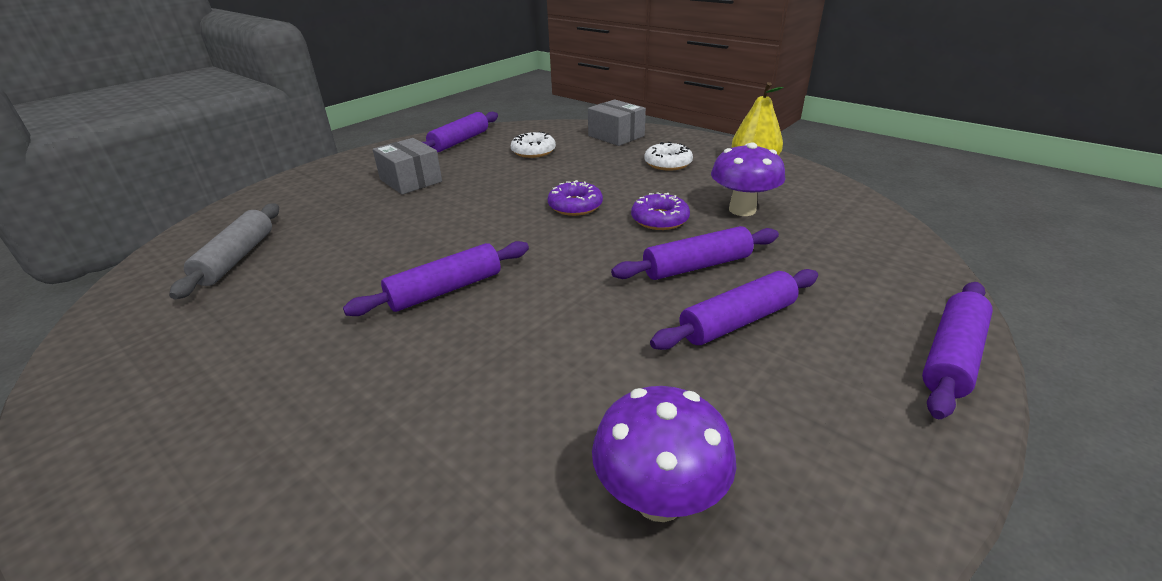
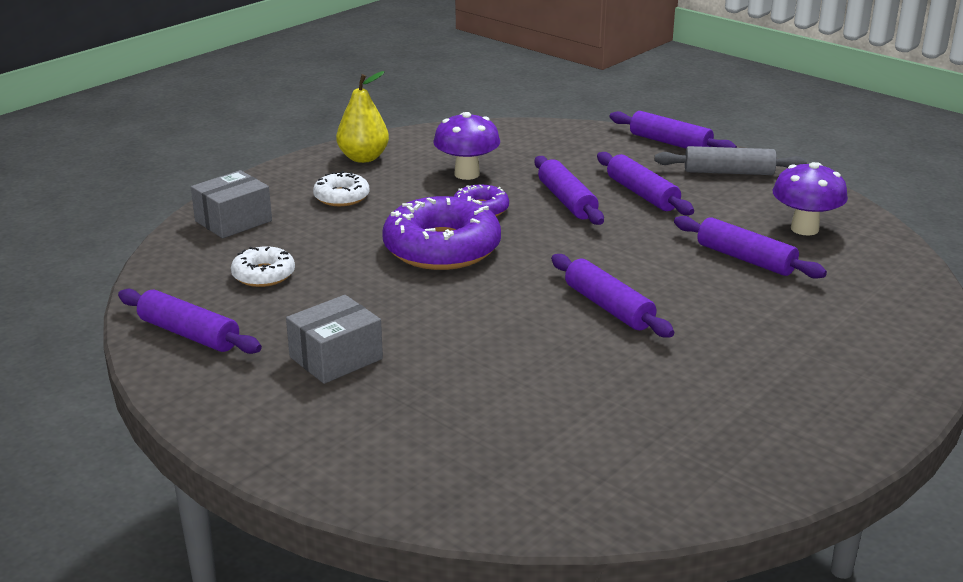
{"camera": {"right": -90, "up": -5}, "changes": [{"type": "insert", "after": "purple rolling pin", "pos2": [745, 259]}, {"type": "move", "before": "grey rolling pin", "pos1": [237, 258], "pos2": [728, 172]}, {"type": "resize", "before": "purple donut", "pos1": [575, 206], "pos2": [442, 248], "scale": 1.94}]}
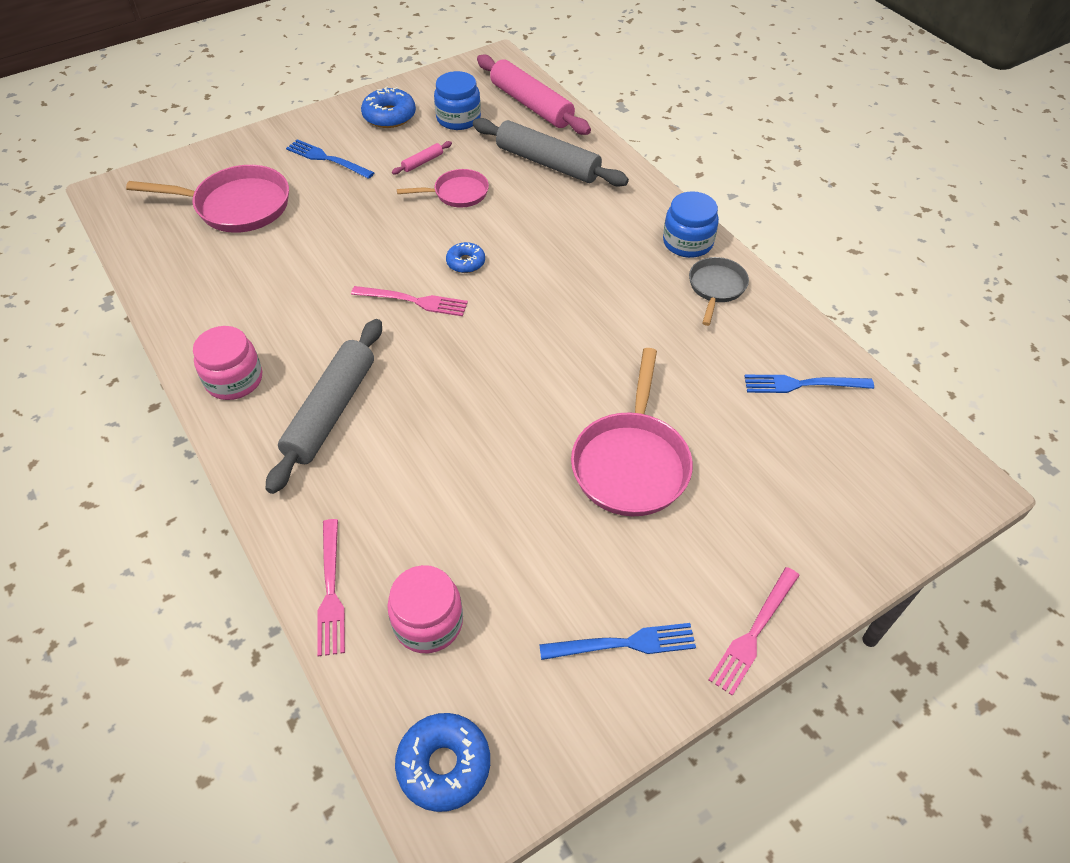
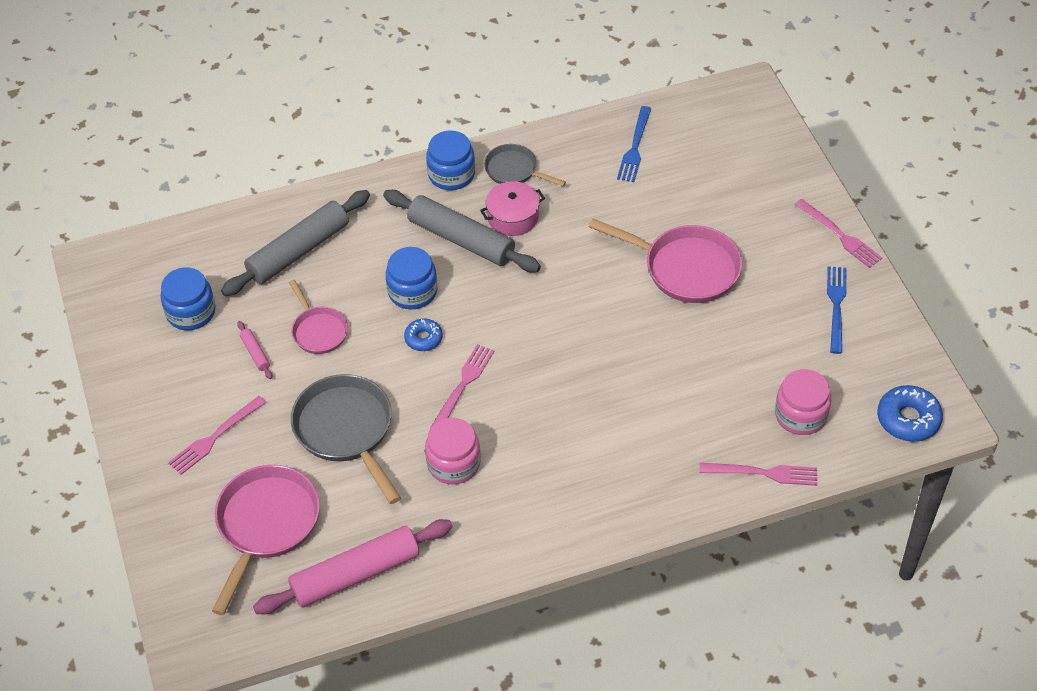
{"camera": {"right": -75, "up": 0}, "changes": [{"type": "delete", "before": "blue donut", "pos1": [389, 116]}, {"type": "insert", "after": "grey pan", "pos2": [346, 430]}, {"type": "insert", "after": "blue jar", "pos2": [412, 291]}, {"type": "insert", "after": "pink pot", "pos2": [513, 217]}, {"type": "move", "before": "pink jar", "pos1": [234, 380], "pos2": [453, 463]}, {"type": "move", "before": "grey rolling pin", "pos1": [331, 411], "pos2": [461, 239]}, {"type": "move", "before": "pink rolling pin", "pos1": [531, 105], "pos2": [355, 574]}, {"type": "recolor", "before": "blue fork", "after": "pink fork", "pos1": [327, 159], "pos2": [215, 437]}, {"type": "rotate", "before": "pink pan", "pos1": [457, 193], "pos2": [318, 331], "turn": 150}]}
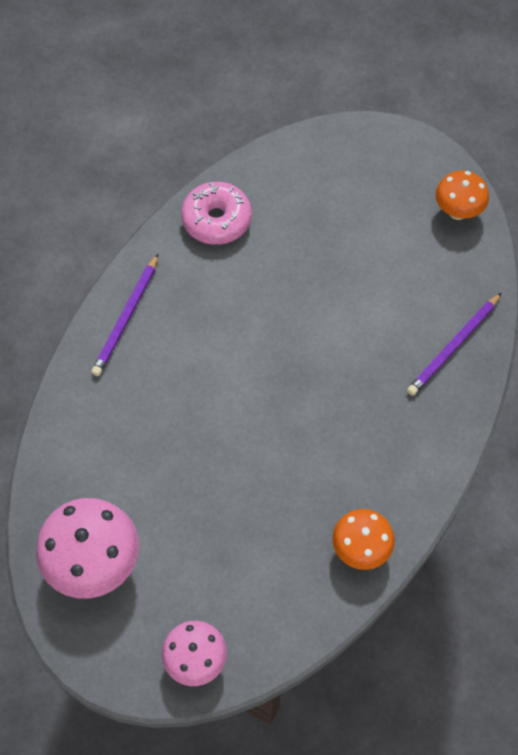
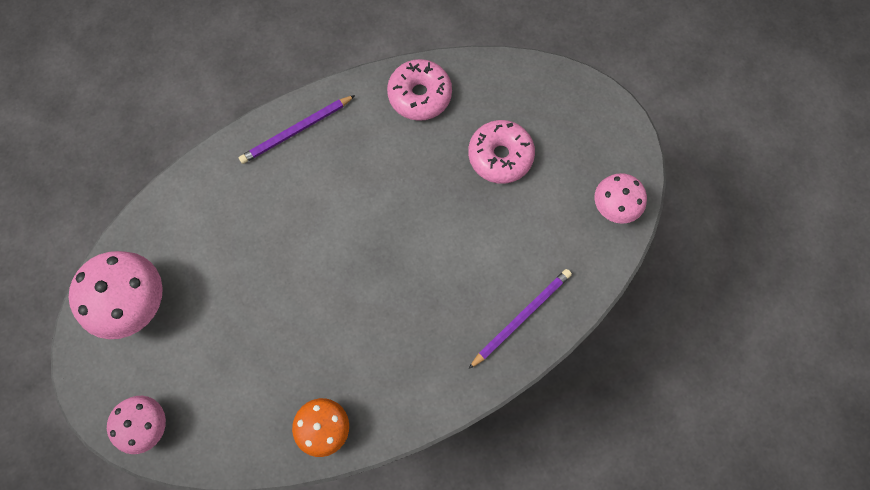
{"camera": {"right": 35, "up": 10}, "changes": [{"type": "insert", "after": "pink donut", "pos2": [500, 156]}, {"type": "recolor", "before": "orange mushroom", "after": "pink mushroom", "pos1": [457, 212], "pos2": [614, 207]}, {"type": "rotate", "before": "purple pencil", "pos1": [453, 346], "pos2": [521, 317], "turn": 150}]}
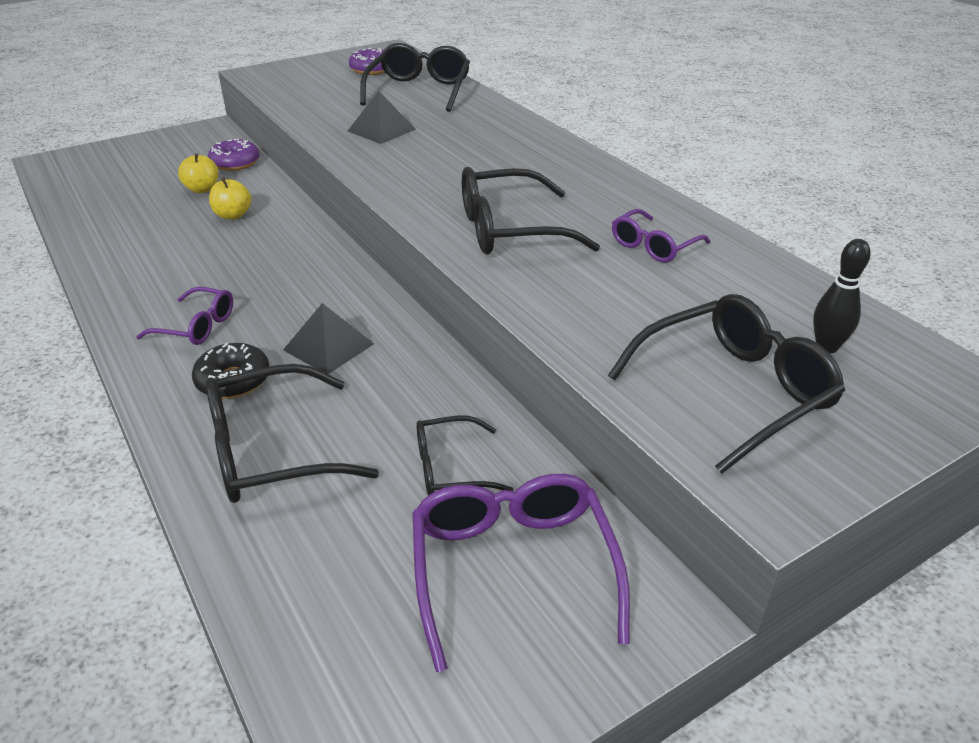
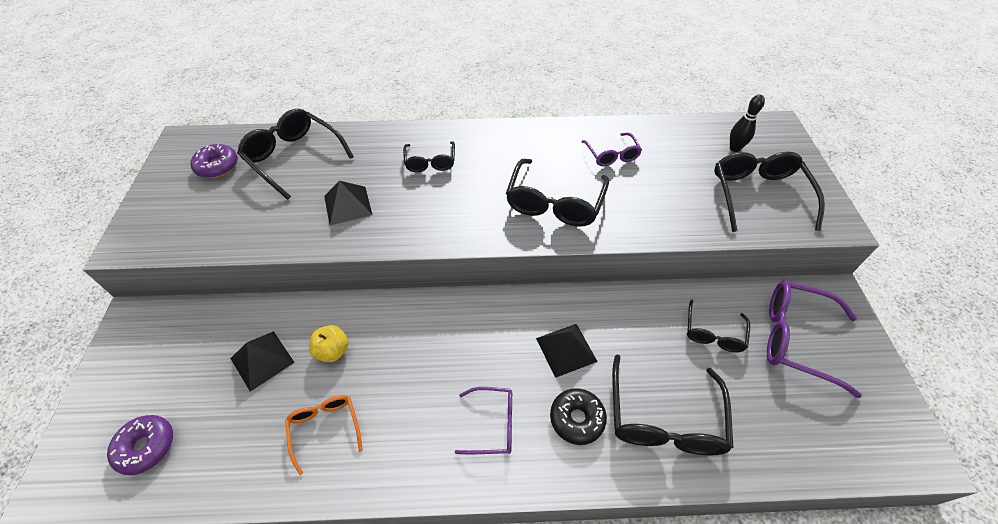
{"camera": {"right": -60, "up": 15}, "changes": [{"type": "insert", "after": "orange glasses", "pos2": [325, 428]}, {"type": "insert", "after": "black glasses", "pos2": [430, 162]}, {"type": "move", "before": "purple donut", "pos1": [235, 163], "pos2": [146, 447]}, {"type": "replace", "before": "yellow apple", "after": "black pyramid", "pos1": [202, 189], "pos2": [262, 360]}, {"type": "rotate", "before": "purple glasses", "pos1": [197, 326], "pos2": [493, 424], "turn": 45}]}
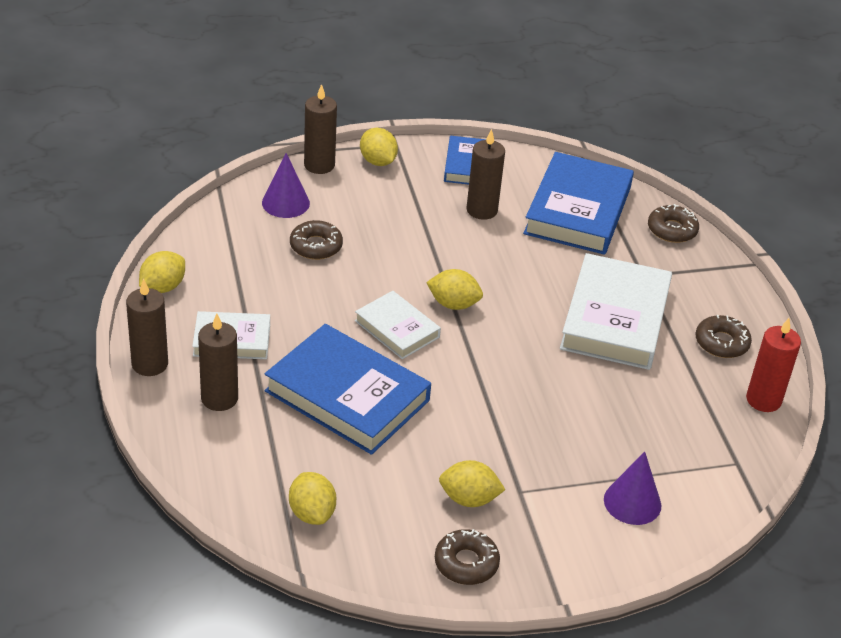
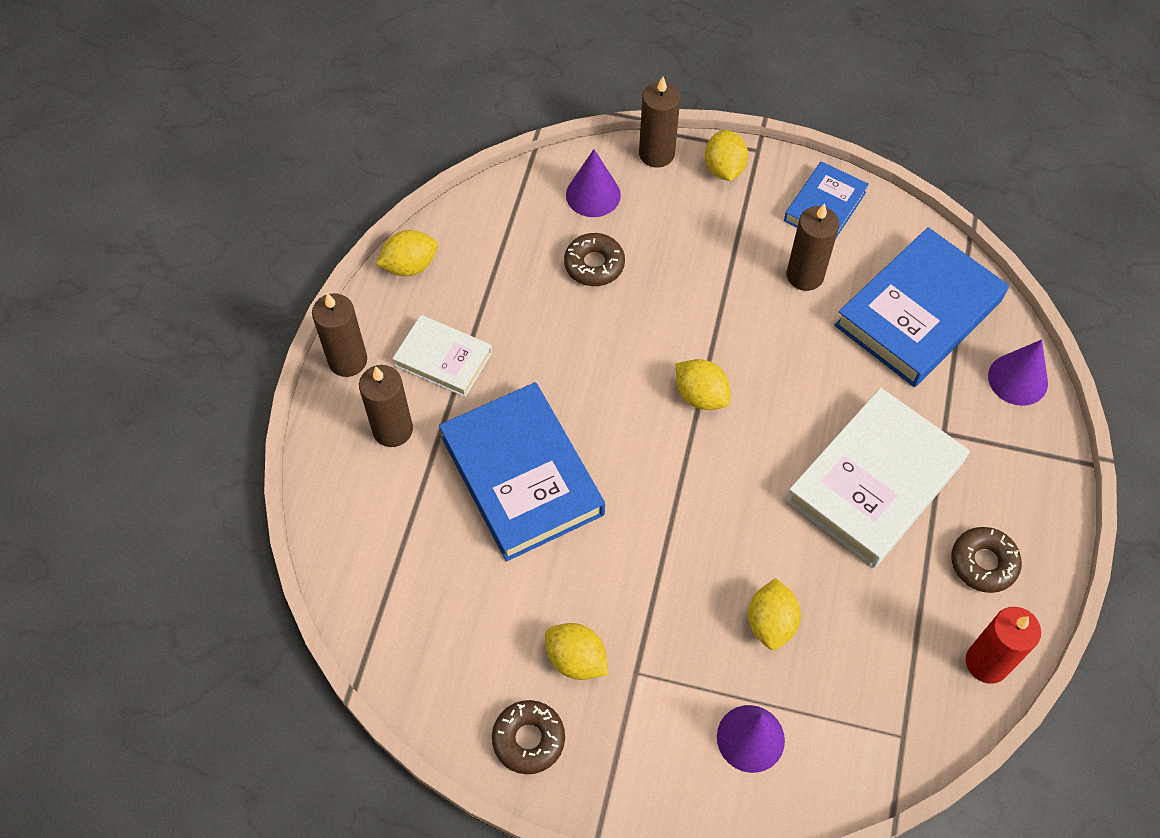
{"camera": {"right": 30, "up": 20}, "changes": [{"type": "delete", "before": "white book", "pos1": [397, 329]}, {"type": "move", "before": "yellow lemon", "pos1": [312, 513], "pos2": [771, 623]}, {"type": "replace", "before": "brown donut", "after": "purple cone", "pos1": [672, 230], "pos2": [1018, 379]}]}
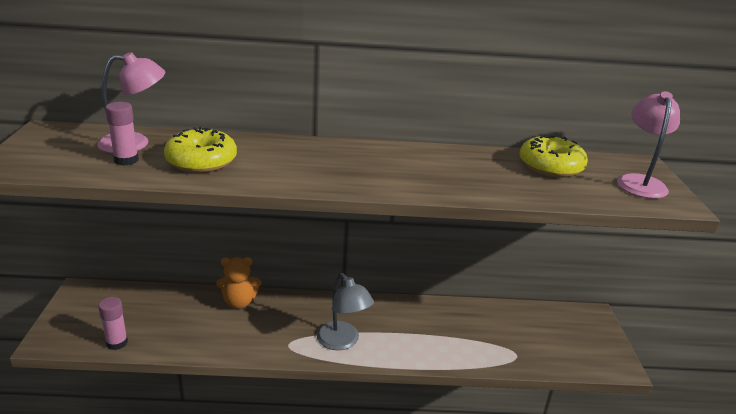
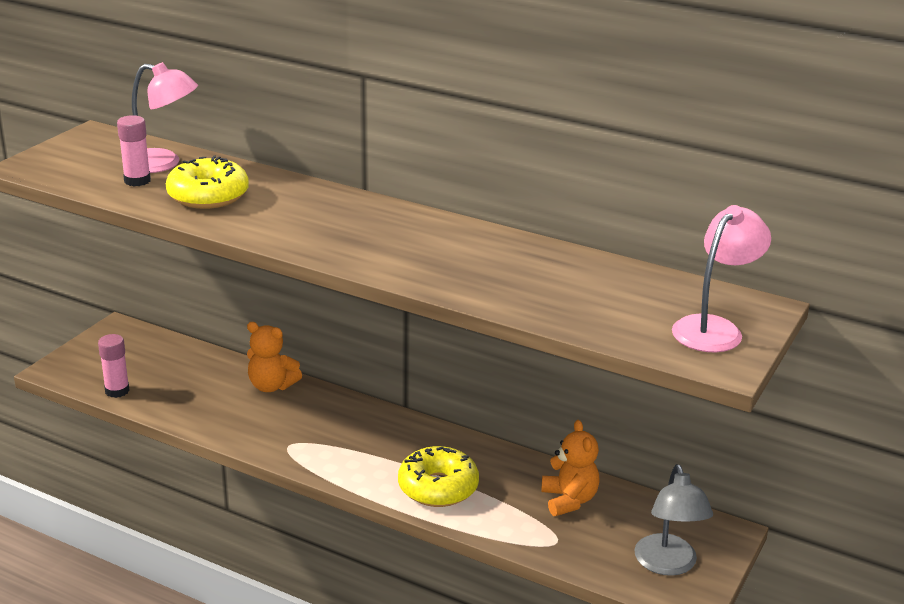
{"camera": {"right": 30, "up": 0}, "changes": [{"type": "insert", "after": "orange teddy bear", "pos2": [569, 500]}, {"type": "move", "before": "grey lamp", "pos1": [342, 342], "pos2": [668, 565]}, {"type": "move", "before": "yellow donut", "pos1": [550, 166], "pos2": [438, 487]}]}
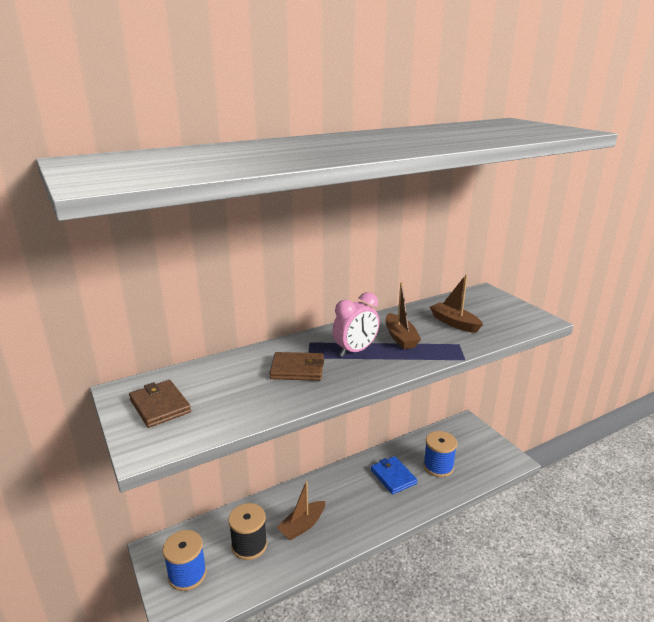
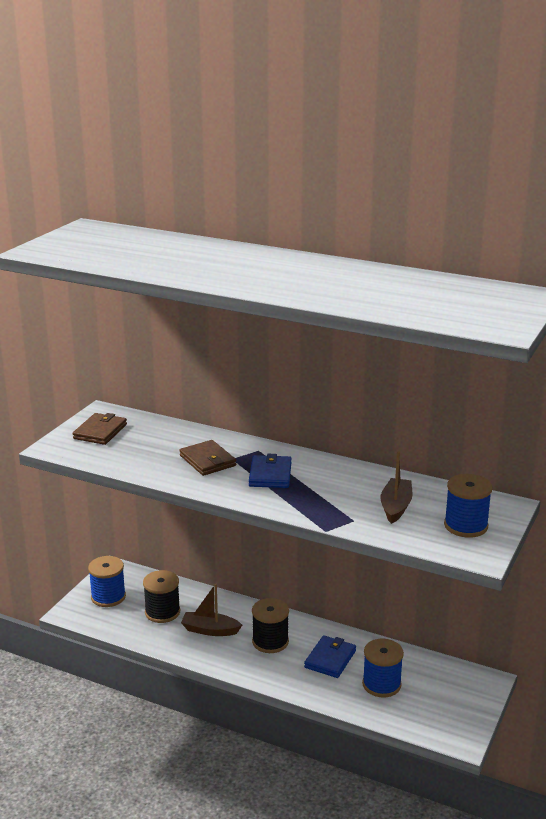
{"camera": {"right": 55, "up": 0}, "changes": [{"type": "delete", "before": "brown boat", "pos1": [400, 338]}, {"type": "insert", "after": "black spool", "pos2": [270, 641]}, {"type": "insert", "after": "blue spool", "pos2": [465, 526]}, {"type": "replace", "before": "pink clock", "after": "blue wallet", "pos1": [355, 351], "pos2": [270, 475]}]}
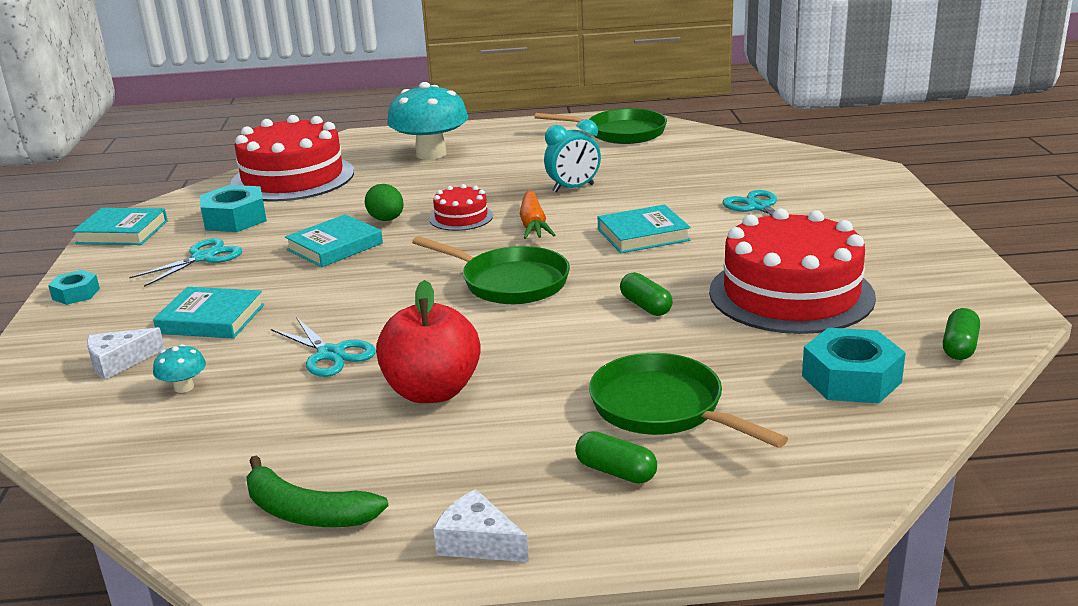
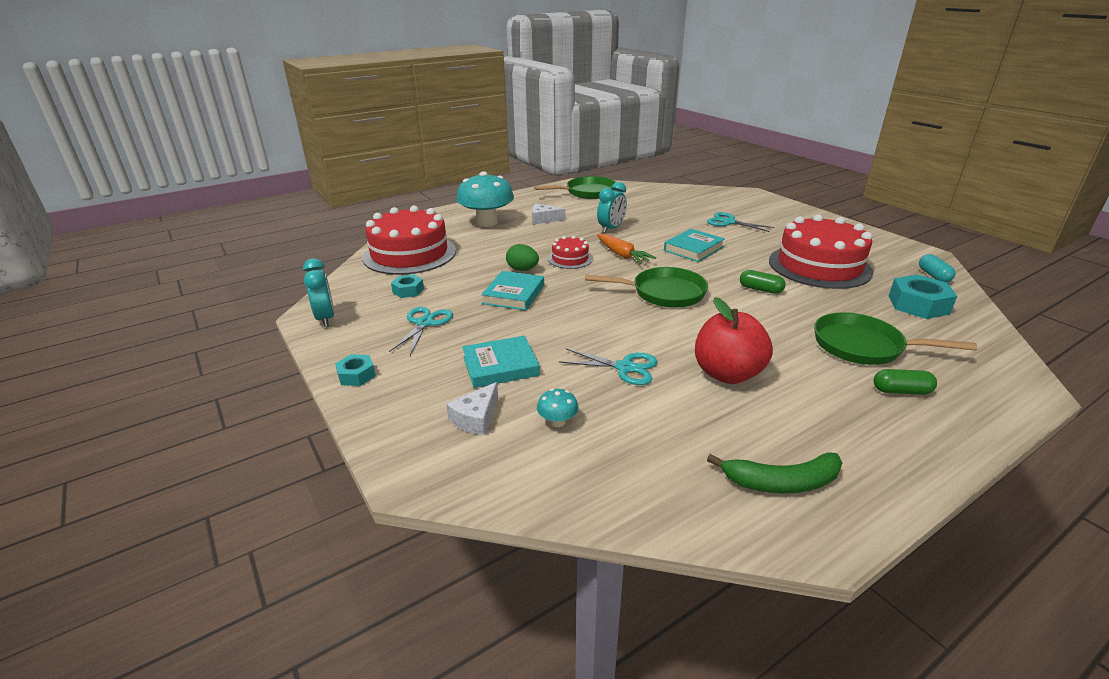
{"camera": {"right": -30, "up": 5}, "changes": [{"type": "move", "before": "white cheese", "pos1": [478, 542], "pos2": [543, 219]}, {"type": "replace", "before": "turquoise book", "after": "turquoise clock", "pos1": [122, 232], "pos2": [325, 318]}, {"type": "recolor", "before": "green capsule", "after": "turquoise capsule", "pos1": [959, 347], "pos2": [933, 276]}, {"type": "resize", "before": "turquoise nut", "pos1": [235, 219], "pos2": [408, 290], "scale": 0.58}]}
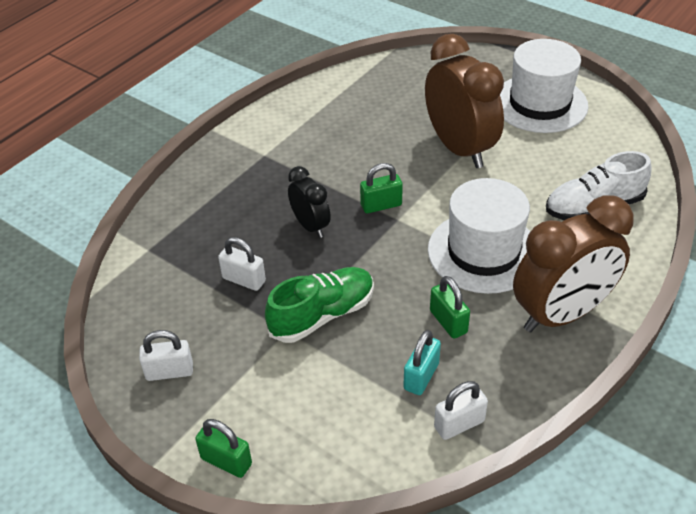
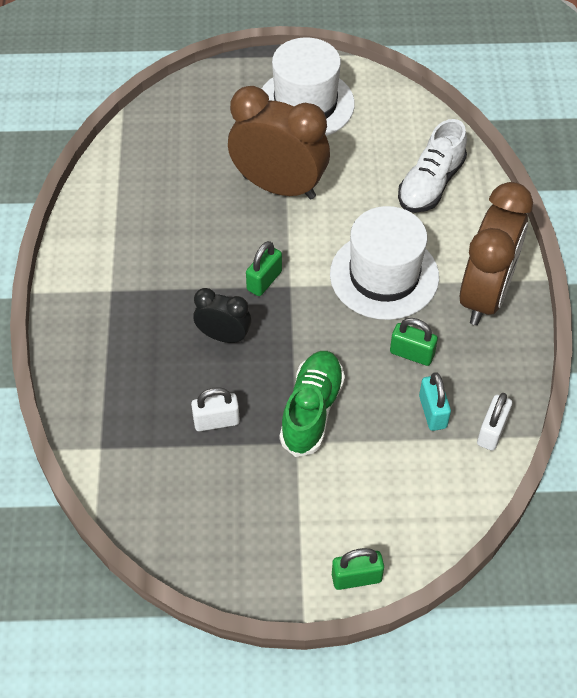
{"camera": {"right": -40, "up": 10}, "changes": [{"type": "delete", "before": "white padlock", "pos1": [169, 371]}]}
